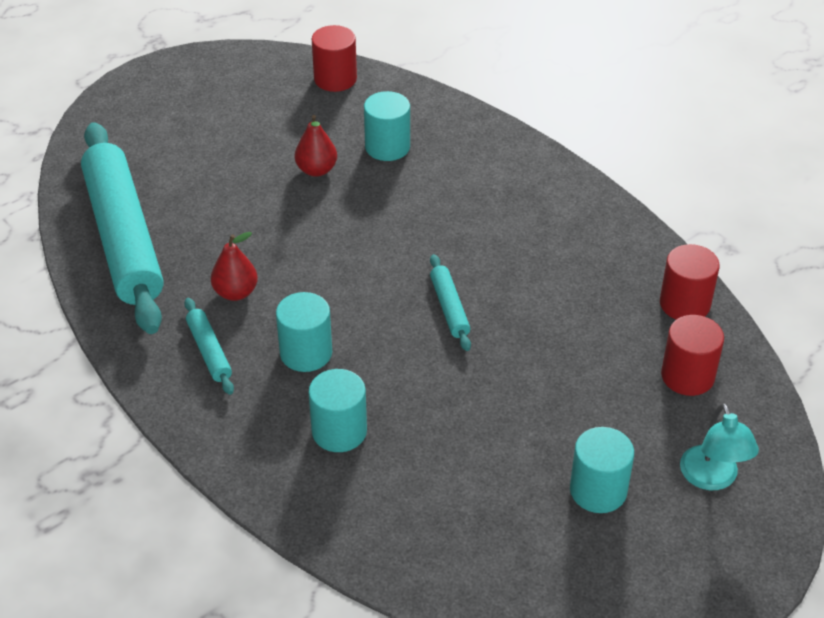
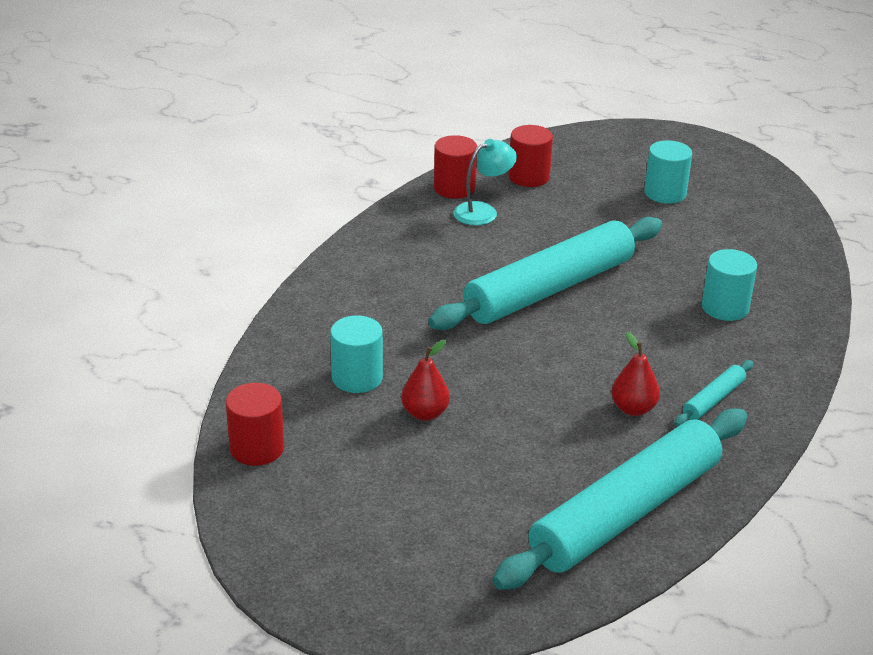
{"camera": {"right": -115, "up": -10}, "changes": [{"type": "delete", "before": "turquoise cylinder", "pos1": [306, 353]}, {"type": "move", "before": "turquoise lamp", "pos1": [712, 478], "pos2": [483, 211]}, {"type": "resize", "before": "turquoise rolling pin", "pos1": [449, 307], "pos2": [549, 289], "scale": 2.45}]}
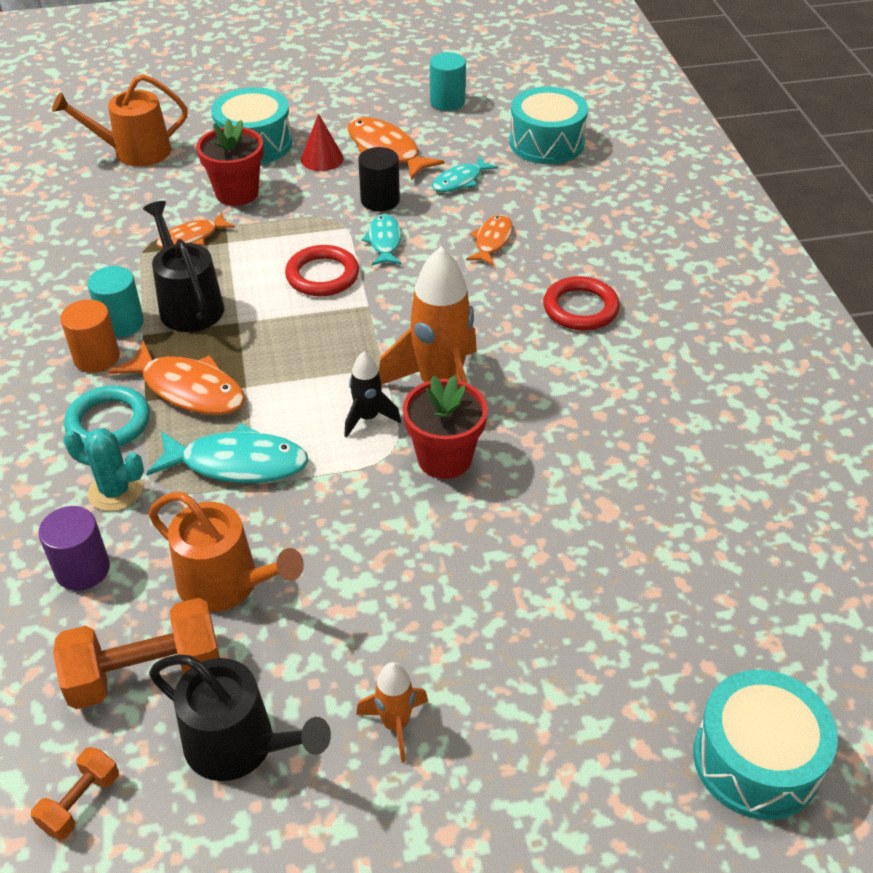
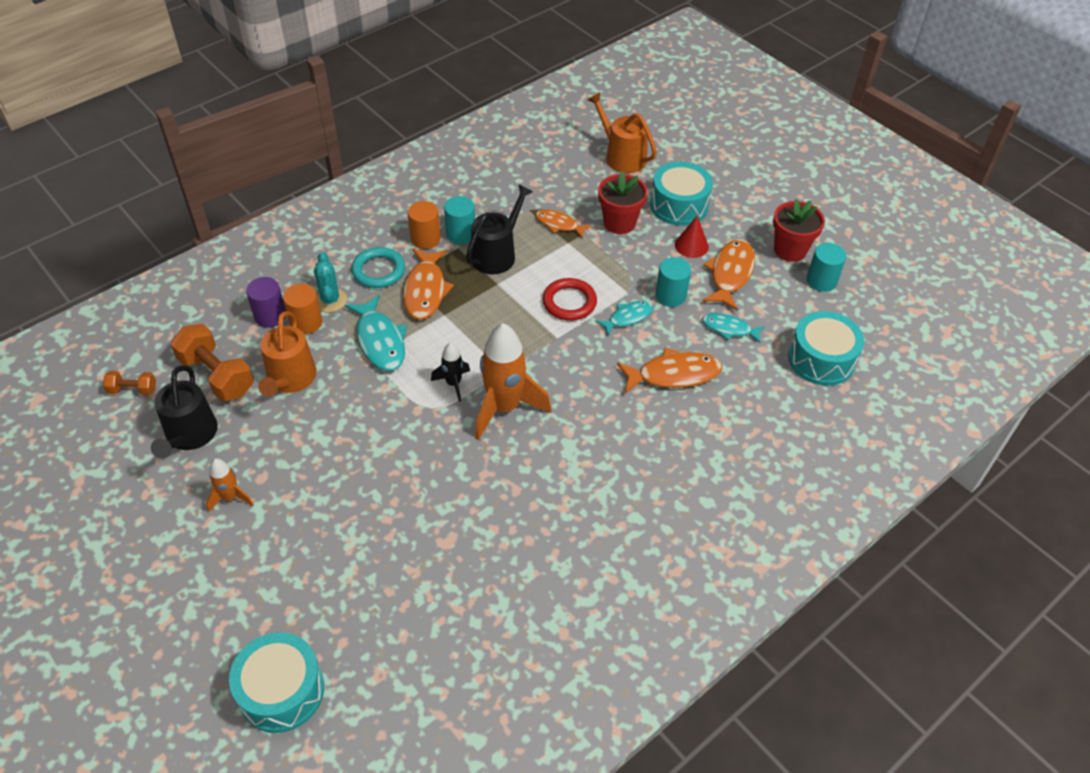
{"camera": {"right": 60, "up": 5}, "changes": [{"type": "delete", "before": "red ring", "pos1": [580, 308]}, {"type": "insert", "after": "orange cylinder", "pos2": [306, 322]}, {"type": "move", "before": "red flower pot", "pos1": [444, 458], "pos2": [790, 250]}, {"type": "recolor", "before": "black cylinder", "after": "turquoise cylinder", "pos1": [380, 200], "pos2": [670, 295]}, {"type": "resize", "before": "orange fish", "pos1": [492, 241], "pos2": [673, 374], "scale": 1.62}]}
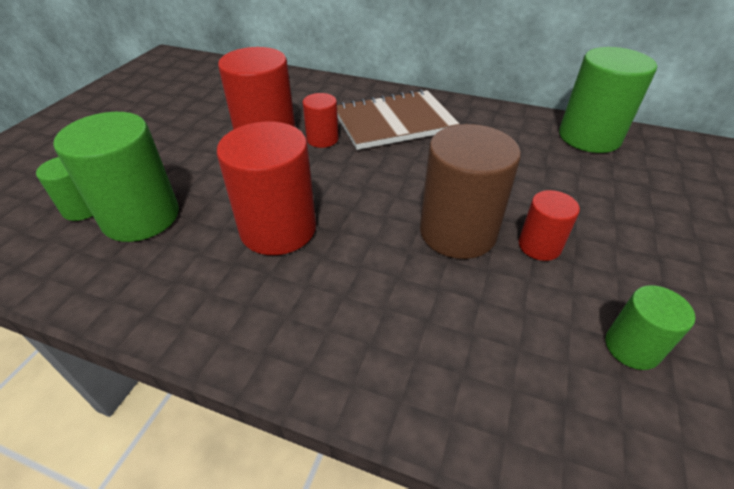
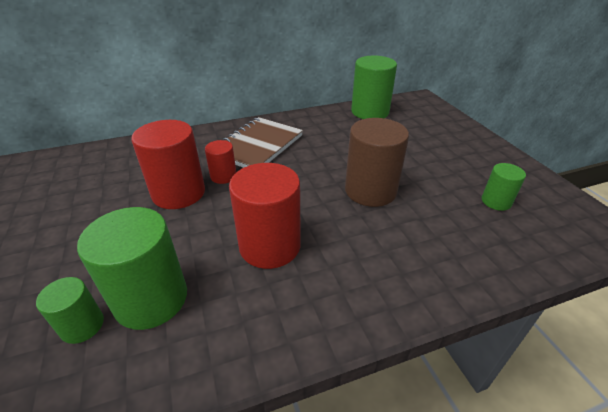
{"camera": {"right": -40, "up": -5}, "changes": [{"type": "delete", "before": "red cylinder", "pos1": [539, 246]}]}
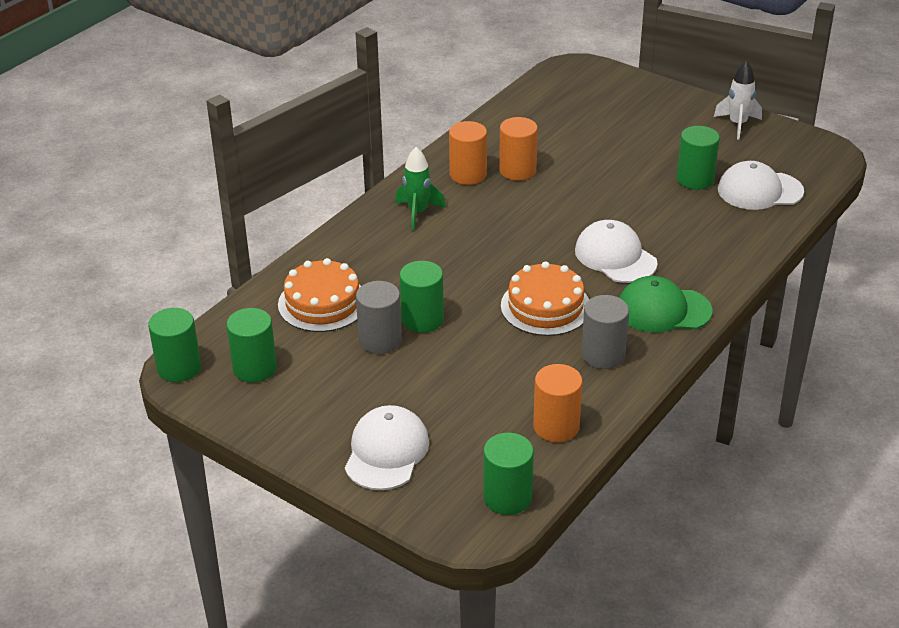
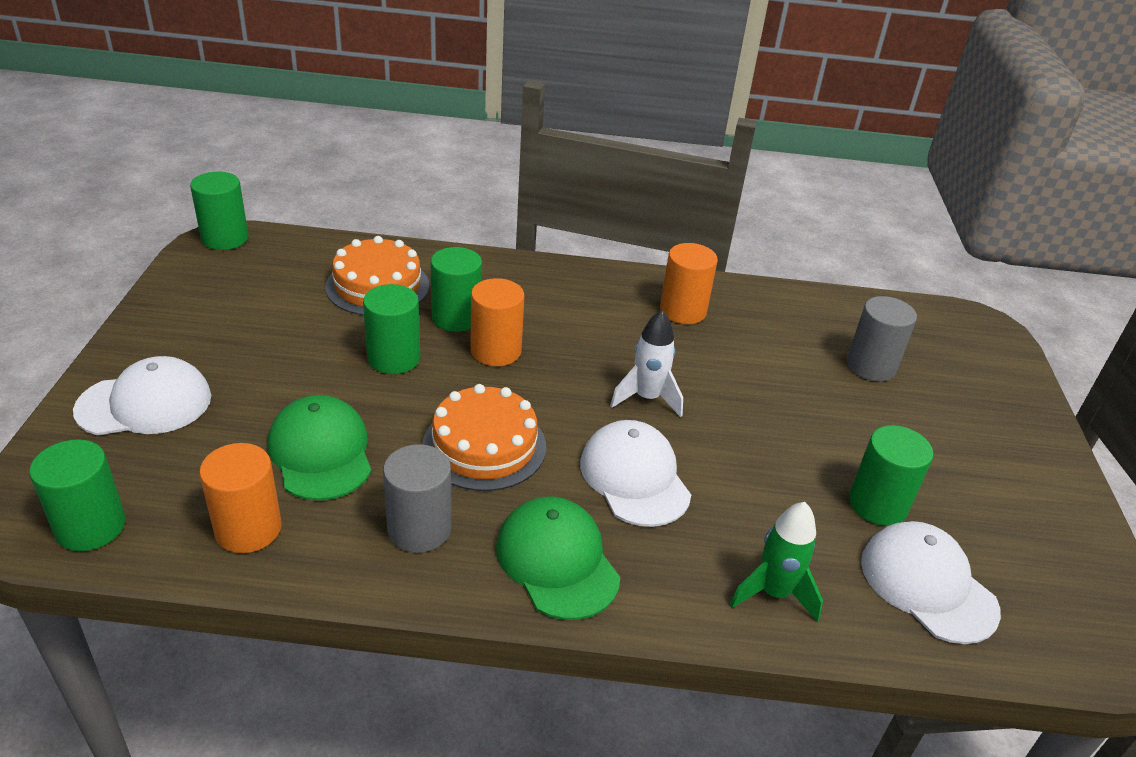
{"camera": {"right": 55, "up": 0}, "changes": [{"type": "insert", "after": "green cap", "pos2": [321, 452]}, {"type": "move", "before": "green cylinder", "pos1": [255, 368], "pos2": [456, 317]}, {"type": "move", "before": "grey cylinder", "pos1": [380, 340], "pos2": [871, 366]}, {"type": "move", "before": "green rocket", "pos1": [418, 213], "pos2": [773, 593]}, {"type": "move", "before": "orange cylinder", "pos1": [517, 170], "pos2": [496, 351]}, {"type": "move", "before": "white rocket", "pos1": [737, 125], "pos2": [647, 398]}, {"type": "rotate", "before": "white cap", "pos1": [615, 257], "pos2": [634, 477], "turn": -45}]}
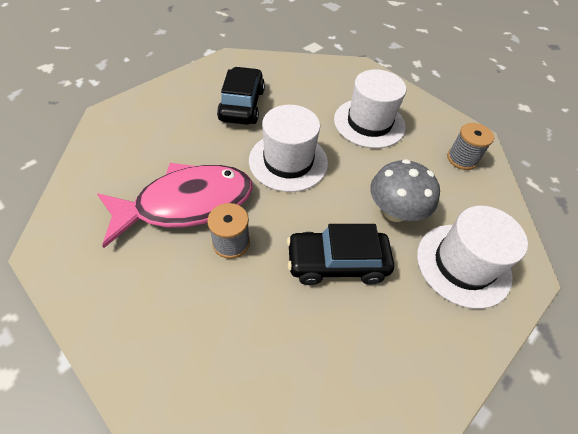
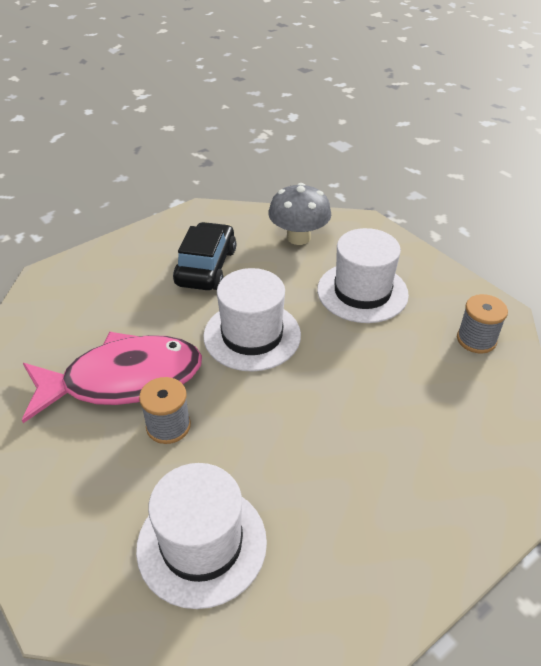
{"camera": {"right": 10, "up": -10}, "changes": [{"type": "delete", "before": "black car", "pos1": [337, 263]}, {"type": "move", "before": "grey mushroom", "pos1": [395, 211], "pos2": [298, 237]}, {"type": "move", "before": "white hat", "pos1": [463, 264], "pos2": [202, 544]}]}
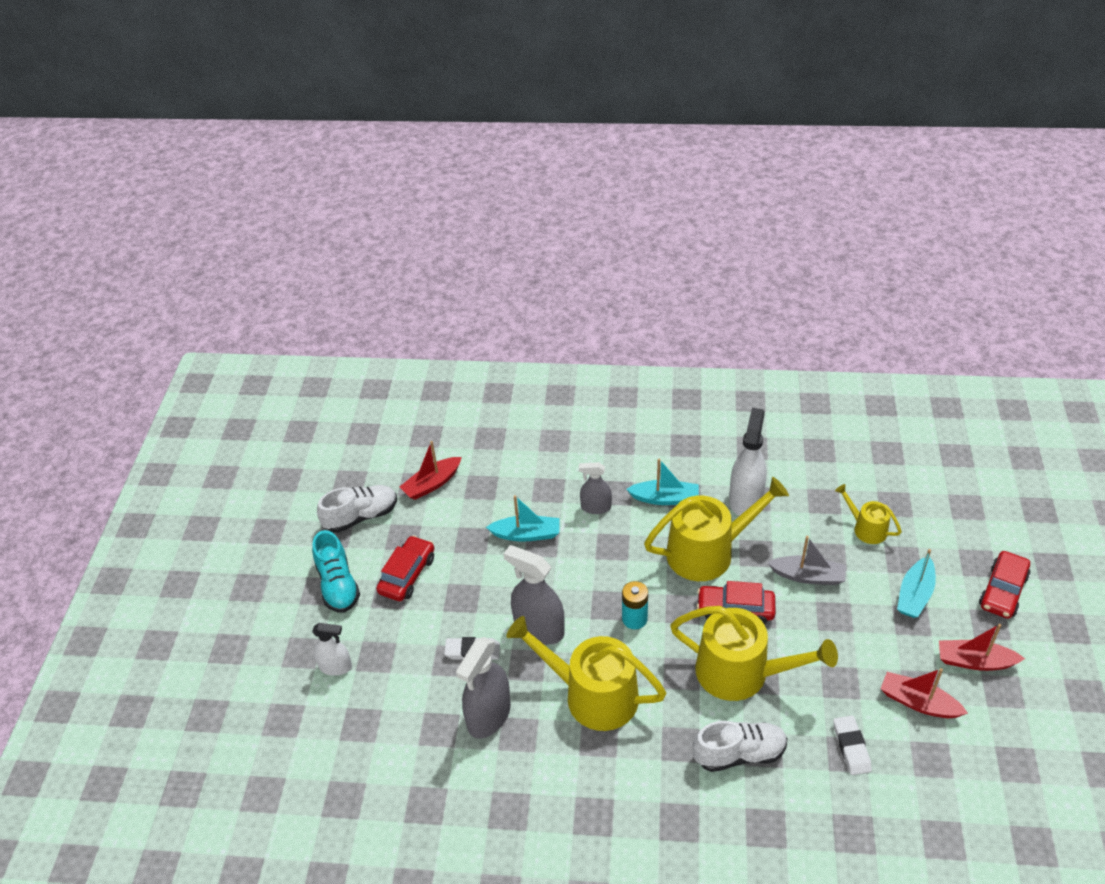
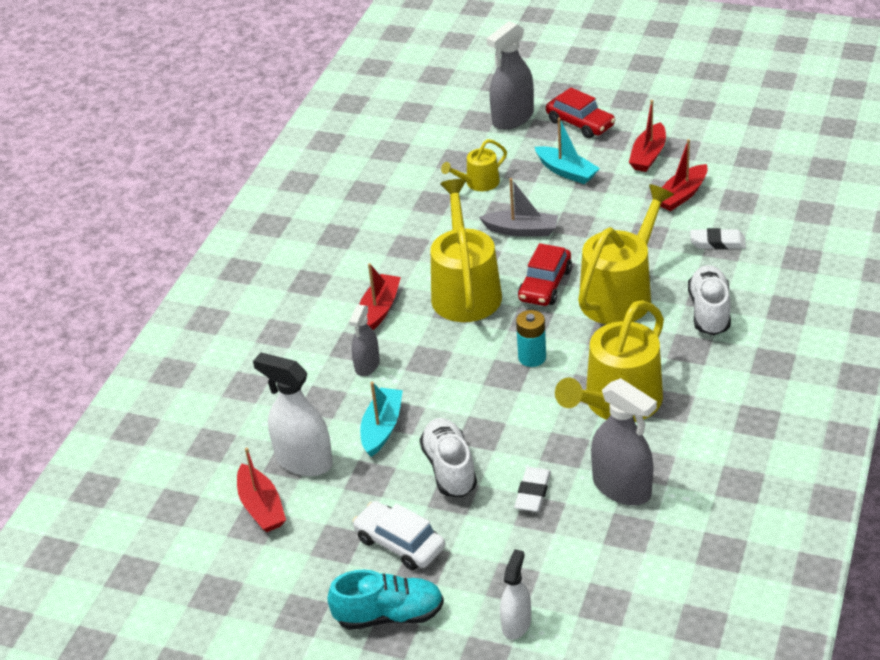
{"camera": {"right": -75, "up": -5}, "changes": [{"type": "move", "before": "white shoe", "pos1": [361, 516], "pos2": [449, 468]}, {"type": "move", "before": "grey spray bottle", "pos1": [539, 628], "pos2": [512, 118]}, {"type": "move", "before": "white spray bottle", "pos1": [745, 499], "pos2": [304, 461]}, {"type": "recolor", "before": "red car", "after": "white car", "pos1": [407, 575], "pos2": [399, 543]}, {"type": "recolor", "before": "turquoise boat", "after": "red boat", "pos1": [665, 498], "pos2": [379, 310]}, {"type": "rotate", "before": "grey boat", "pos1": [808, 576], "pos2": [521, 230], "turn": 75}]}
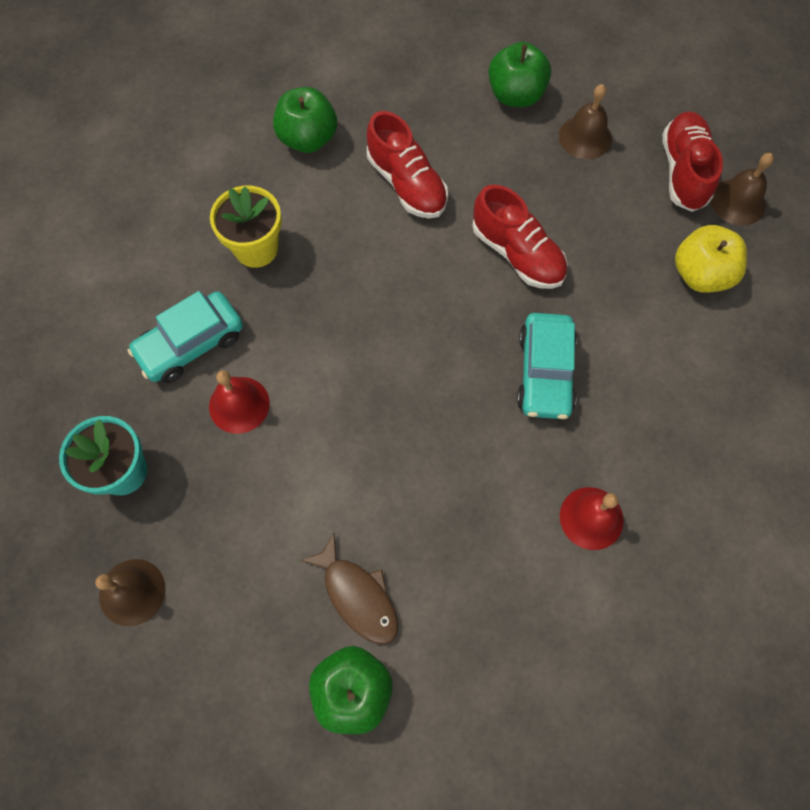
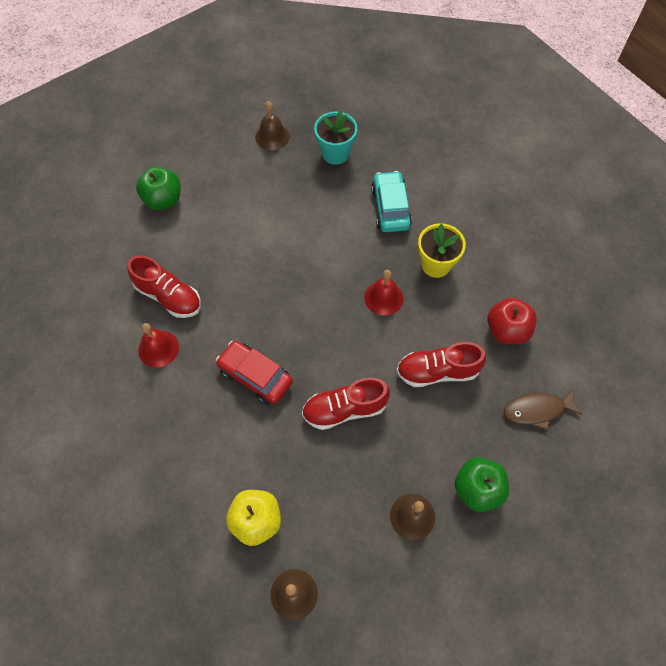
{"camera": {"right": 120, "up": -5}, "changes": [{"type": "move", "before": "red bell", "pos1": [239, 404], "pos2": [383, 298]}, {"type": "move", "before": "brown fish", "pos1": [357, 595], "pos2": [537, 410]}, {"type": "move", "before": "red shoe", "pos1": [683, 171], "pos2": [169, 296]}, {"type": "recolor", "before": "green apple", "after": "red apple", "pos1": [308, 138], "pos2": [507, 330]}, {"type": "recolor", "before": "turquoise car", "after": "red car", "pos1": [545, 372], "pos2": [255, 376]}]}
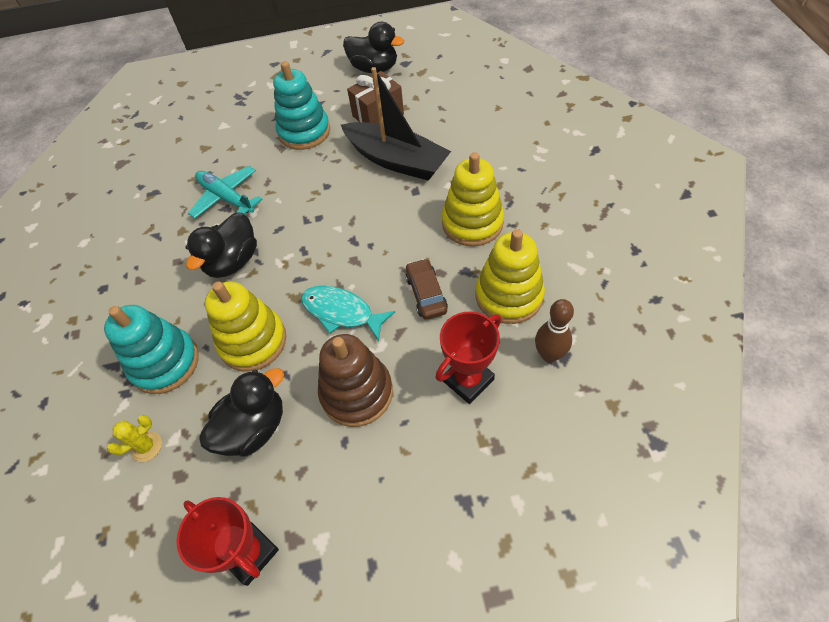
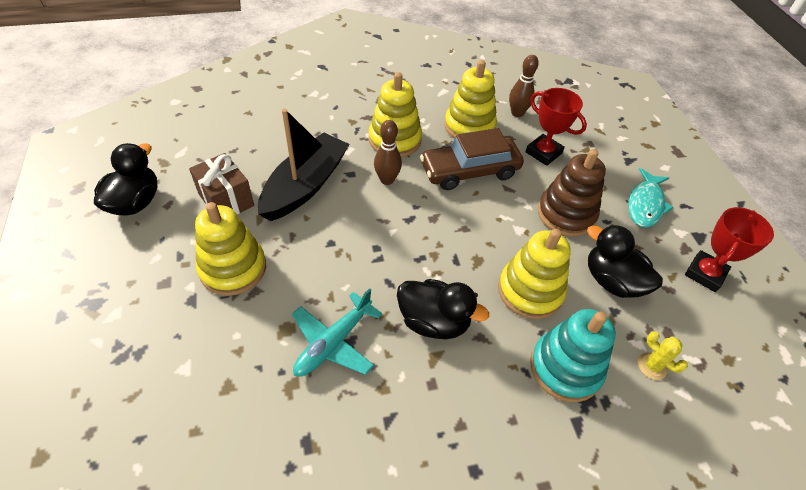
{"camera": {"right": -100, "up": -5}, "changes": [{"type": "insert", "after": "brown bowling pin", "pos2": [387, 180]}, {"type": "move", "before": "turquoise fish", "pos1": [341, 312], "pos2": [645, 204]}, {"type": "recolor", "before": "turquoise stacking toy", "after": "yellow stacking toy", "pos1": [304, 132], "pos2": [233, 268]}, {"type": "resize", "before": "brown car", "pos1": [426, 294], "pos2": [469, 171], "scale": 1.76}]}
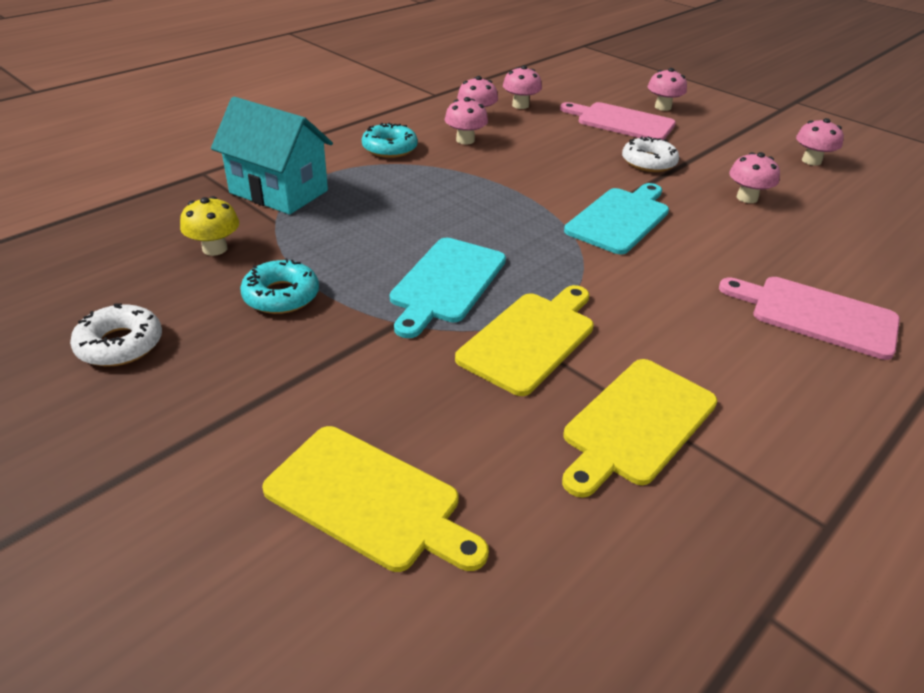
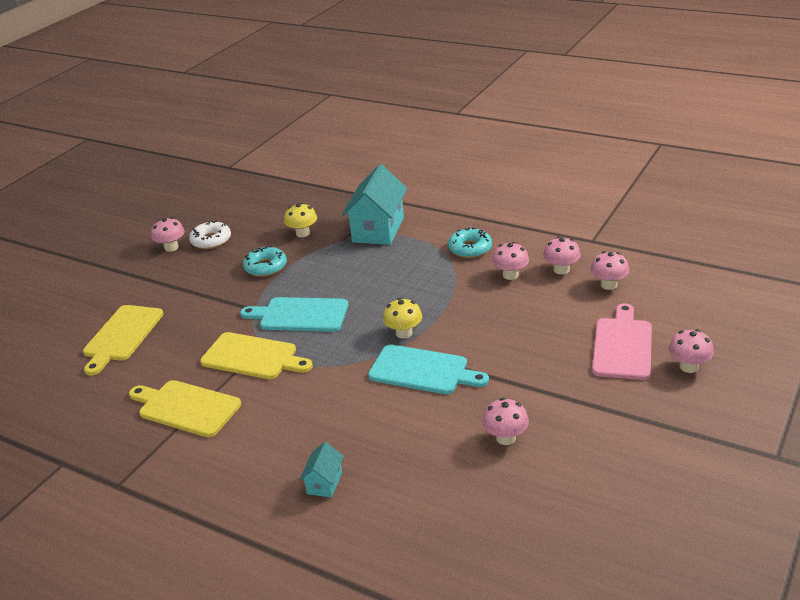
{"camera": {"right": 80, "up": -5}, "changes": [{"type": "delete", "before": "white donut", "pos1": [648, 162]}, {"type": "insert", "after": "yellow mushroom", "pos2": [404, 333]}, {"type": "move", "before": "pink mushroom", "pos1": [811, 161], "pos2": [171, 247]}, {"type": "replace", "before": "pink cutting board", "after": "turquoise house", "pos1": [817, 315], "pos2": [324, 483]}]}
